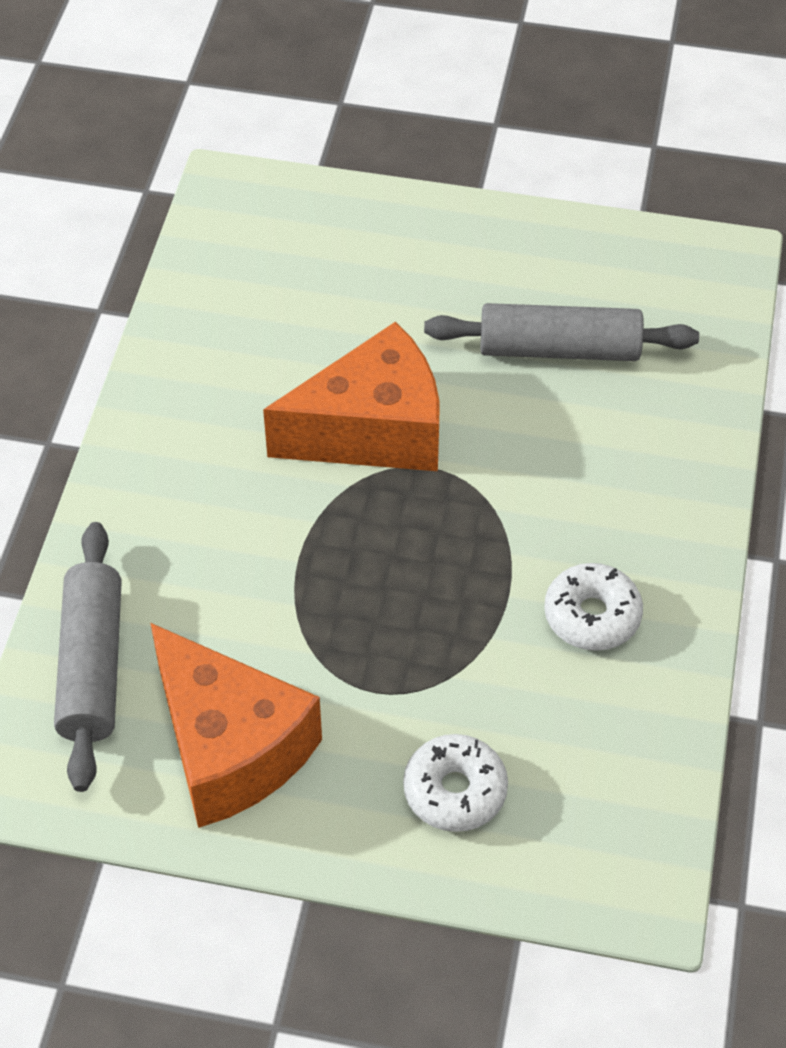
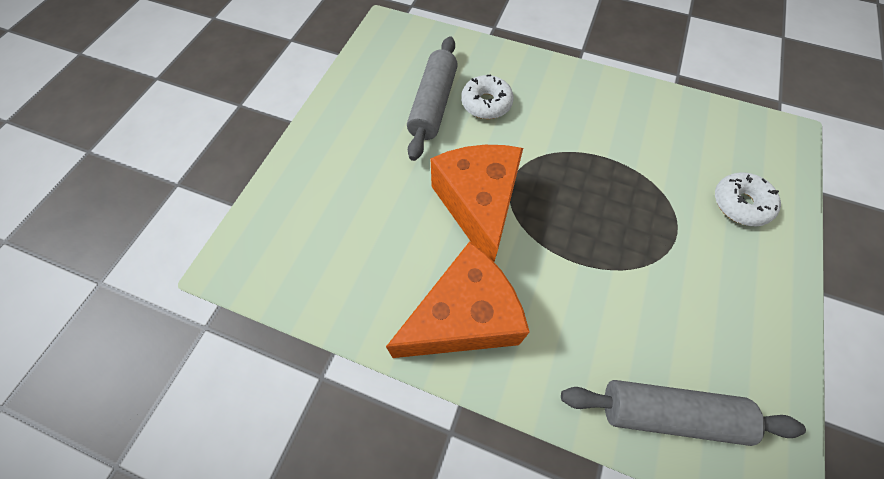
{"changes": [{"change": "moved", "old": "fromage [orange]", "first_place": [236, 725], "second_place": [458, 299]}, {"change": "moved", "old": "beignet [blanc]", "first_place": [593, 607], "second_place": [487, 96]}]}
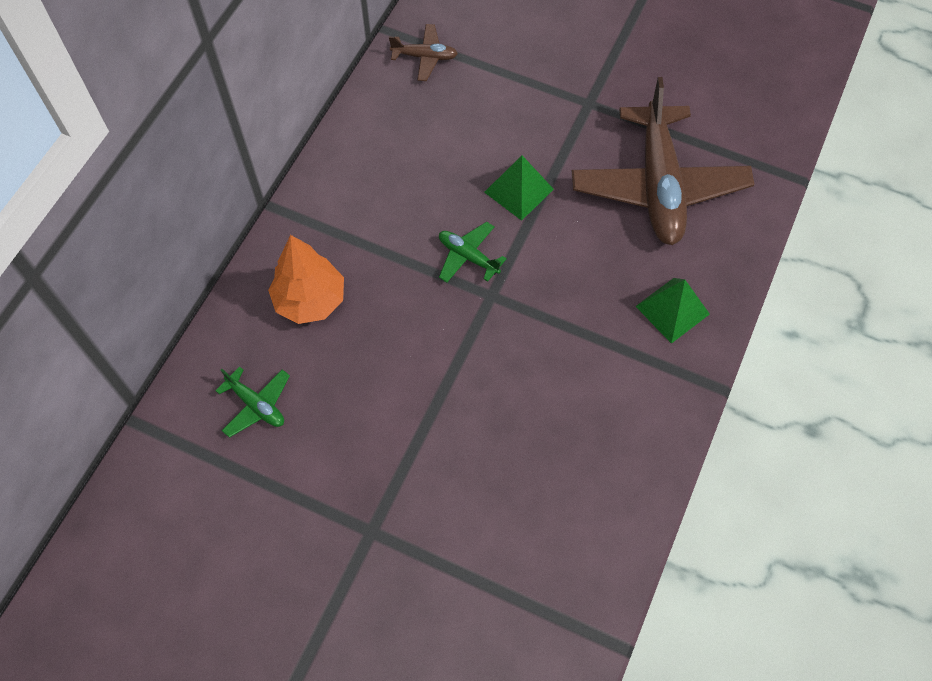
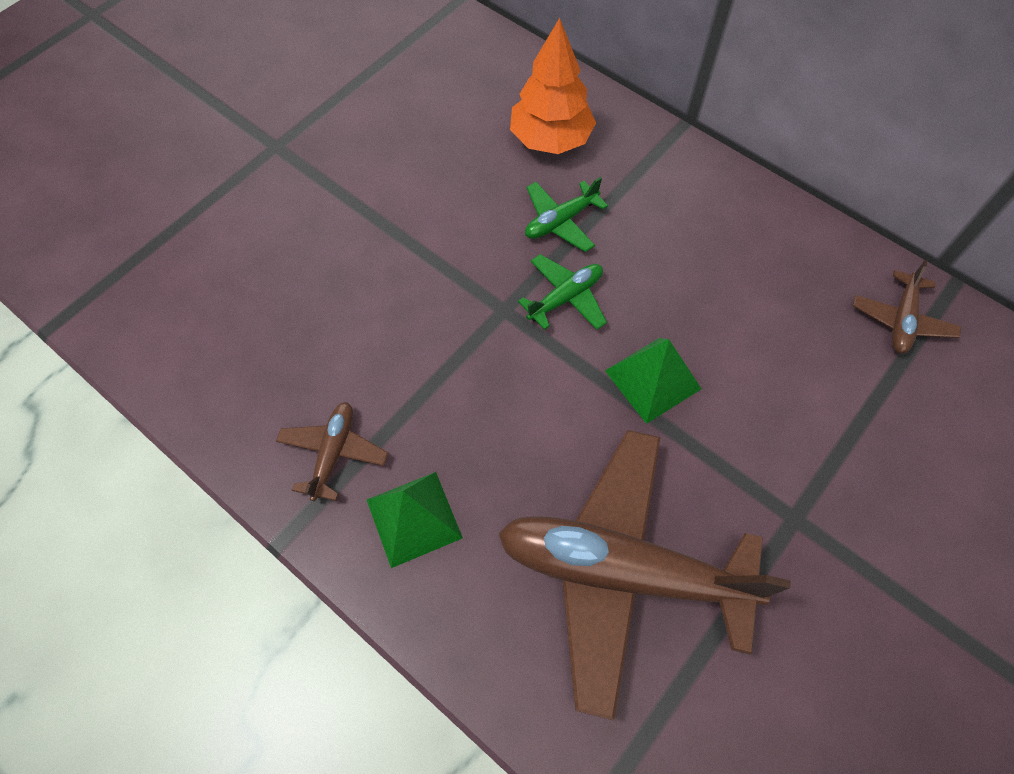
{"changes": [{"change": "added", "new": "avion [marron]", "second_place": [332, 451]}, {"change": "moved", "old": "avion [vert]", "first_place": [252, 402], "second_place": [566, 214]}]}
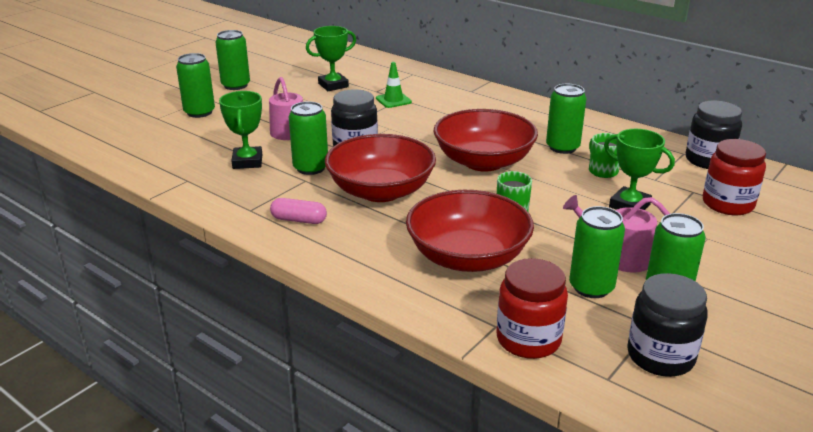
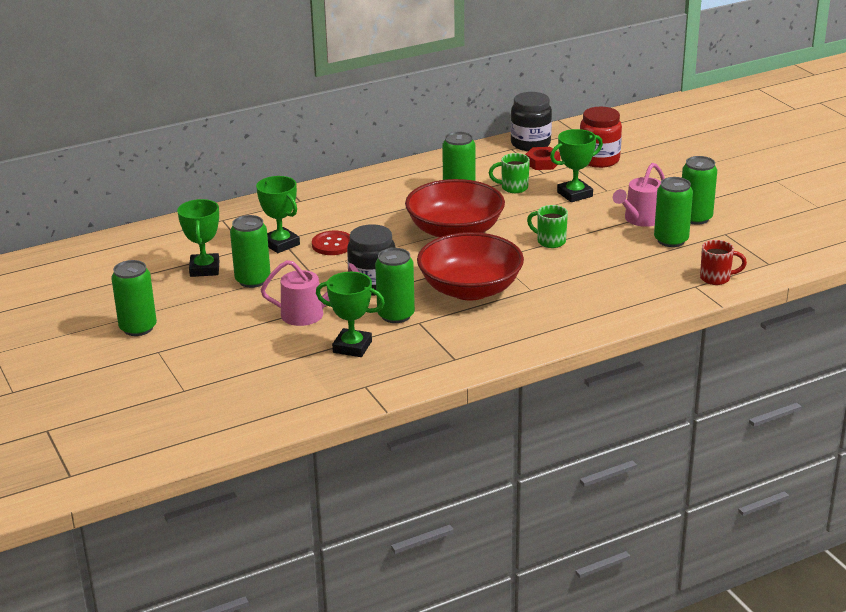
{"changes": [{"change": "moved", "old": "canette [vert]", "first_place": [195, 85], "second_place": [250, 251]}, {"change": "replaced", "old": "cône de chantier [vert]", "new": "trophée [vert]", "first_place": [394, 85], "second_place": [278, 214]}, {"change": "added", "new": "bouton [rouge]", "second_place": [331, 243]}, {"change": "added", "new": "écrou [rouge]", "second_place": [542, 158]}, {"change": "replaced", "old": "bocal [rouge]", "new": "tasse [rouge]", "first_place": [532, 308], "second_place": [723, 262]}, {"change": "removed", "old": "gélule [rose]", "first_place": [298, 211]}, {"change": "removed", "old": "bol [rouge]", "first_place": [470, 231]}, {"change": "removed", "old": "bocal [noir]", "first_place": [667, 325]}]}
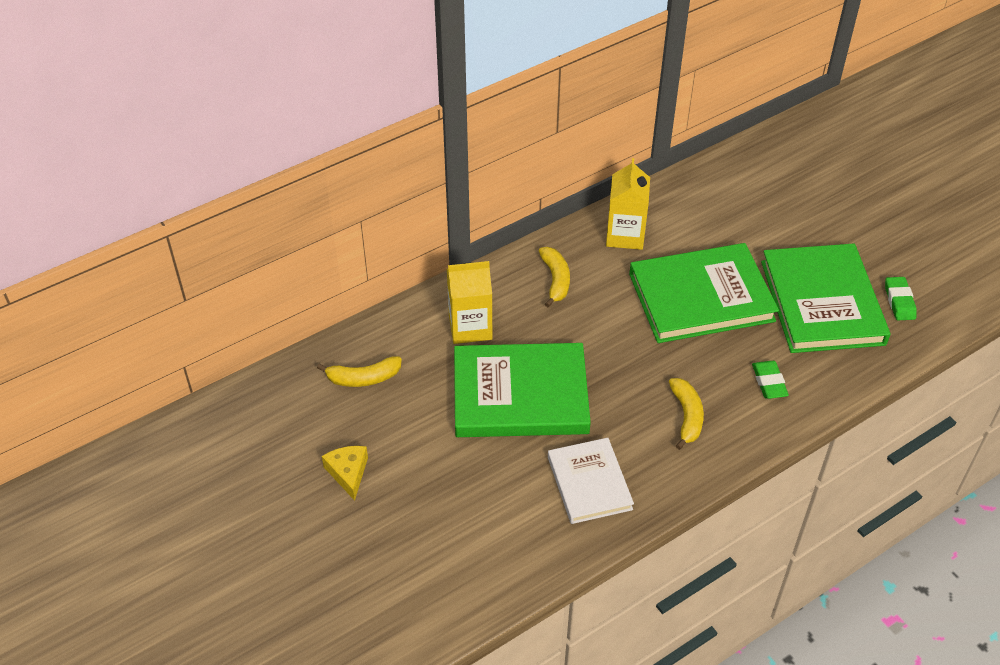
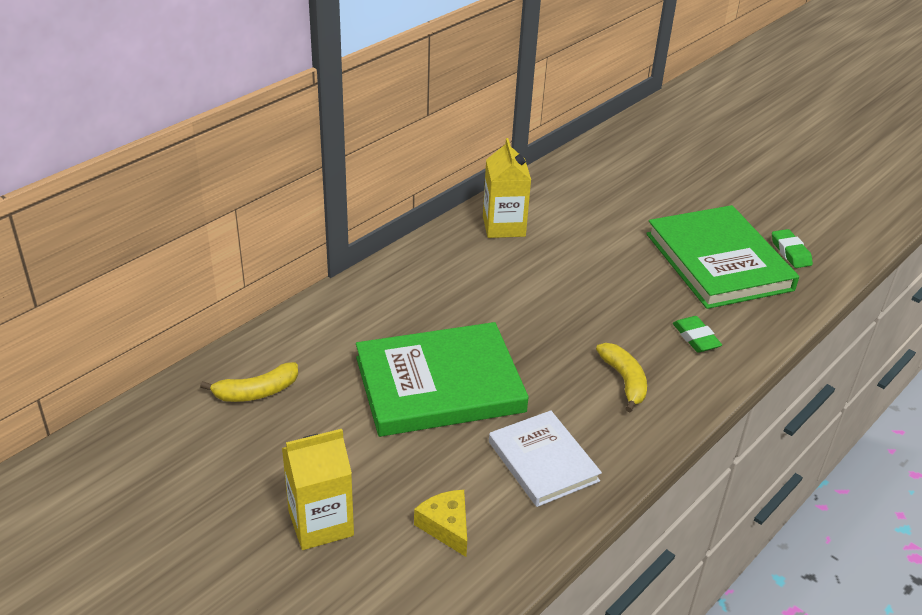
{"changes": [{"change": "moved", "old": "brique de lait [jaune]", "first_place": [469, 302], "second_place": [318, 489]}, {"change": "moved", "old": "fromage [jaune]", "first_place": [345, 473], "second_place": [440, 523]}, {"change": "removed", "old": "banane [jaune]", "first_place": [554, 277]}, {"change": "removed", "old": "livre [vert]", "first_place": [704, 293]}]}
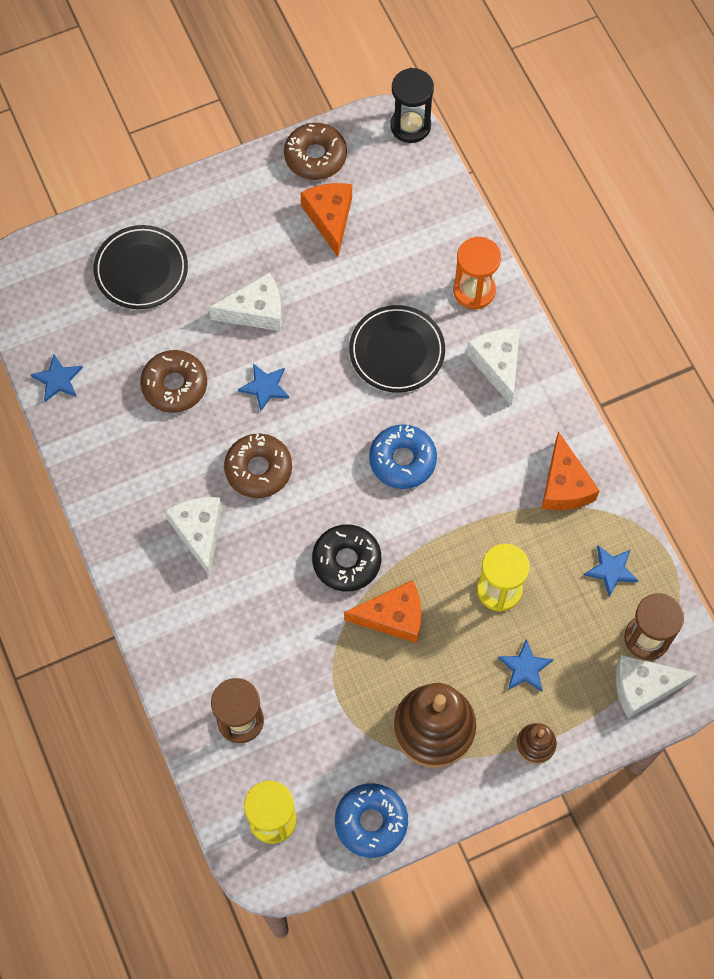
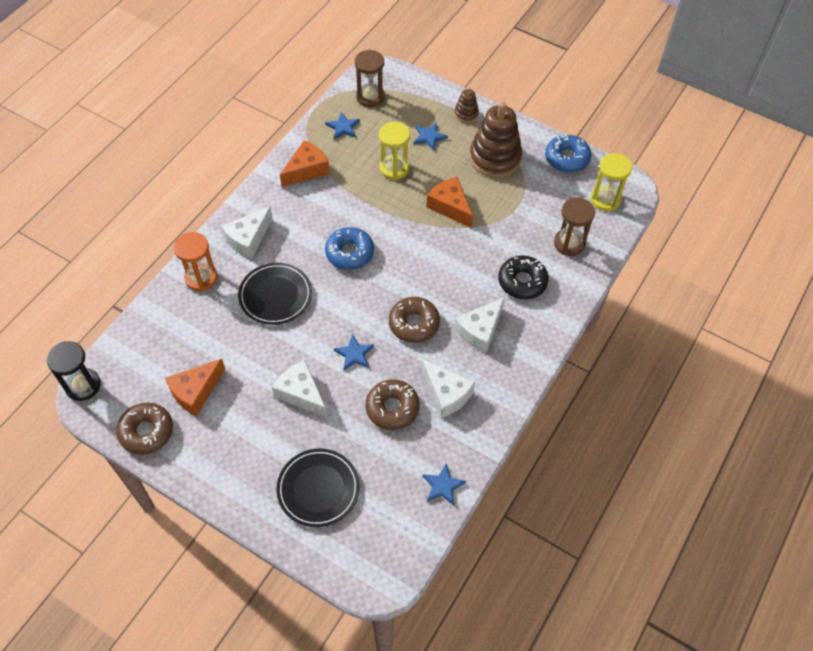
{"changes": [{"change": "moved", "old": "fromage [blanc]", "first_place": [657, 687], "second_place": [448, 388]}, {"change": "moved", "old": "beignet [noir]", "first_place": [346, 558], "second_place": [523, 277]}]}
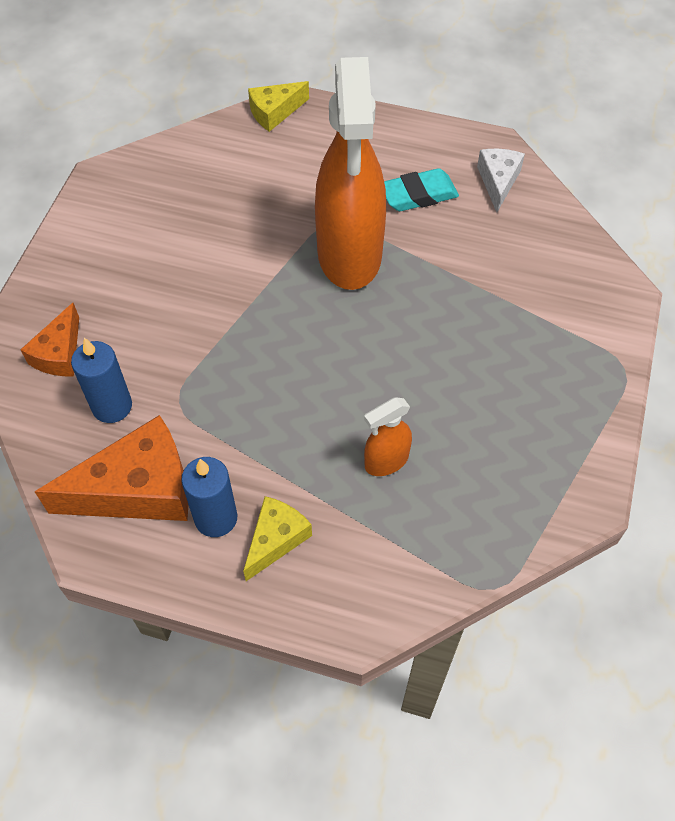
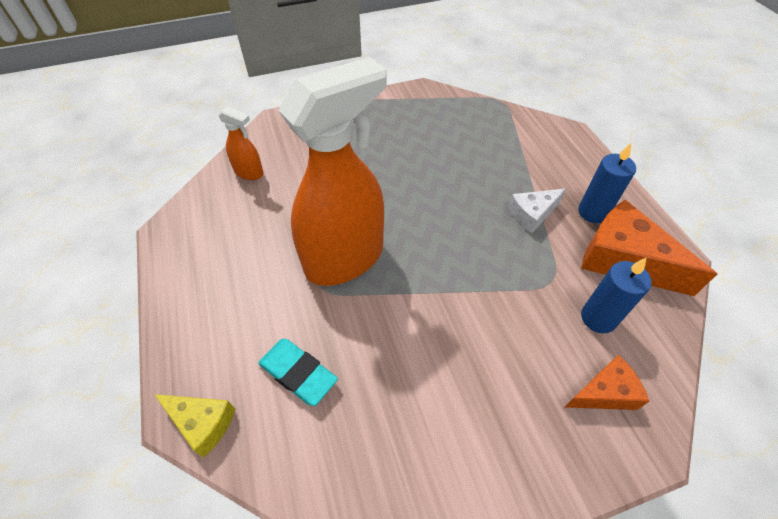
{"changes": [{"change": "moved", "old": "vaporisateur [orange]", "first_place": [388, 436], "second_place": [241, 143]}, {"change": "moved", "old": "gomme [turquoise]", "first_place": [421, 189], "second_place": [298, 372]}, {"change": "moved", "old": "fromage [blanc]", "first_place": [501, 180], "second_place": [537, 210]}, {"change": "removed", "old": "fromage [jaune]", "first_place": [277, 538]}]}
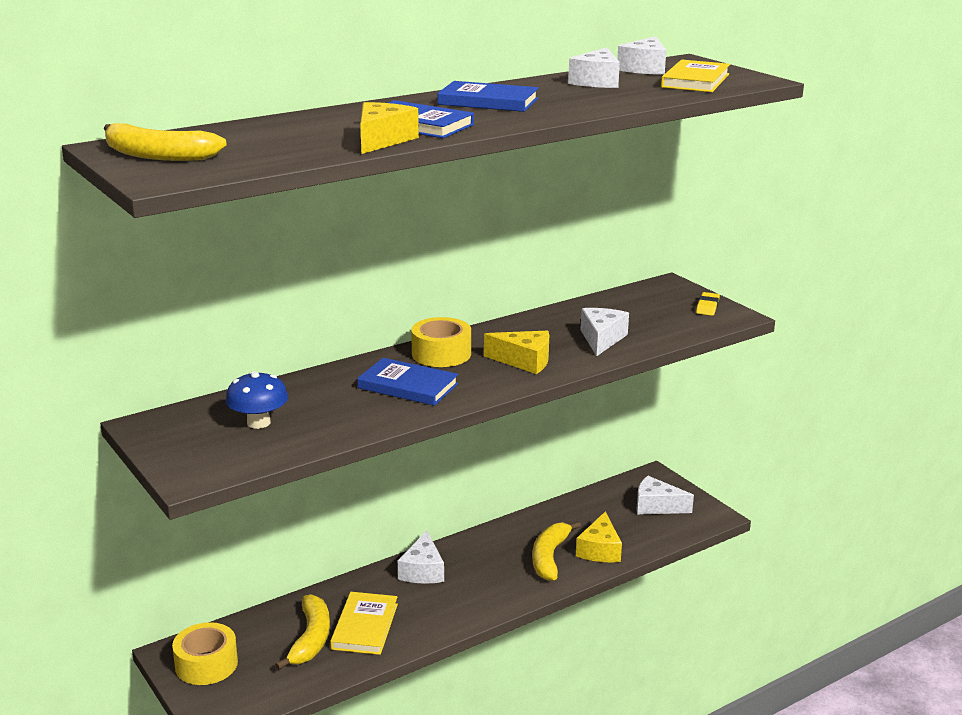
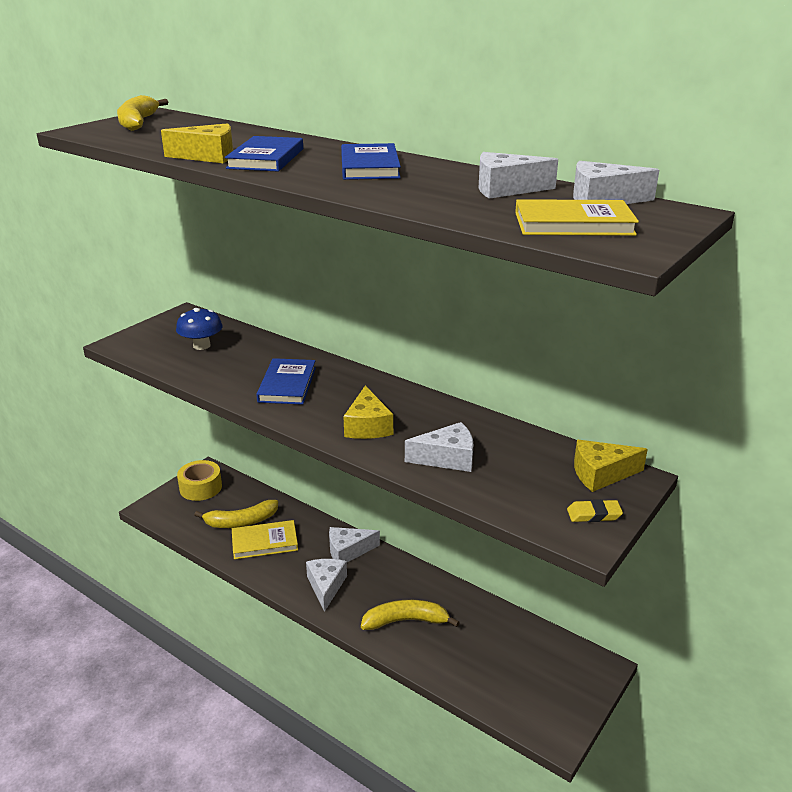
{"changes": [{"change": "moved", "old": "fromage [blanc]", "first_place": [665, 495], "second_place": [326, 585]}, {"change": "moved", "old": "fromage [jaune]", "first_place": [599, 536], "second_place": [611, 466]}, {"change": "removed", "old": "ruban adhésif [jaune]", "first_place": [441, 342]}]}
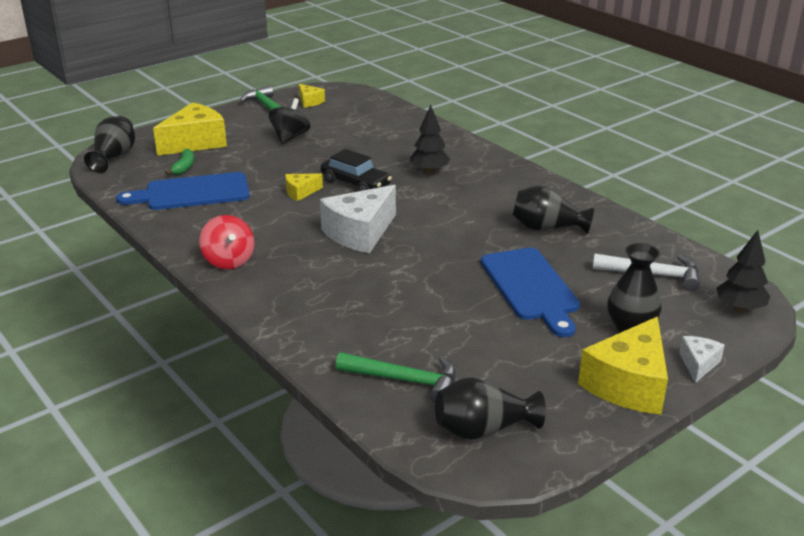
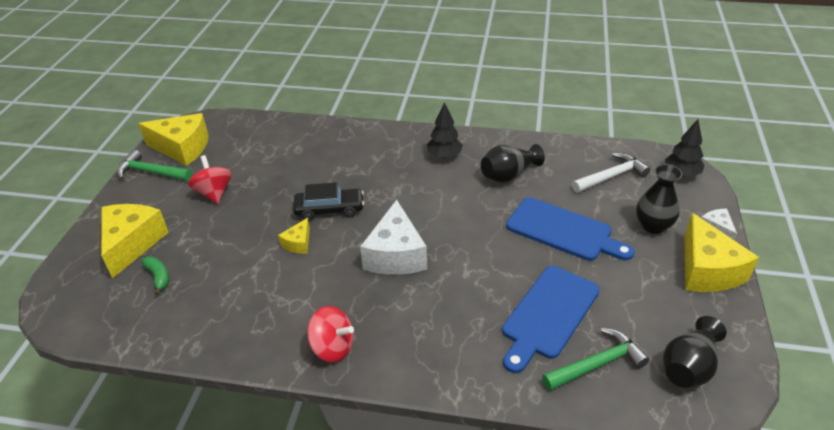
{"changes": [{"change": "resized", "old": "fromage [jaune]", "first_place": [312, 96], "second_place": [173, 139], "factor": 2.04}, {"change": "recoloured", "old": "toupie [noir]", "new": "toupie [rouge]", "first_place": [289, 121], "second_place": [210, 179]}, {"change": "moved", "old": "arbre [noir]", "first_place": [430, 139], "second_place": [445, 130]}, {"change": "moved", "old": "planche à découper [bleu]", "first_place": [183, 191], "second_place": [551, 319]}, {"change": "removed", "old": "vase [noir]", "first_place": [109, 144]}]}
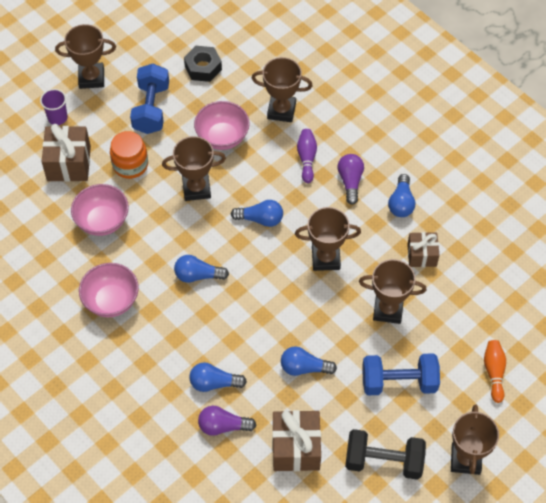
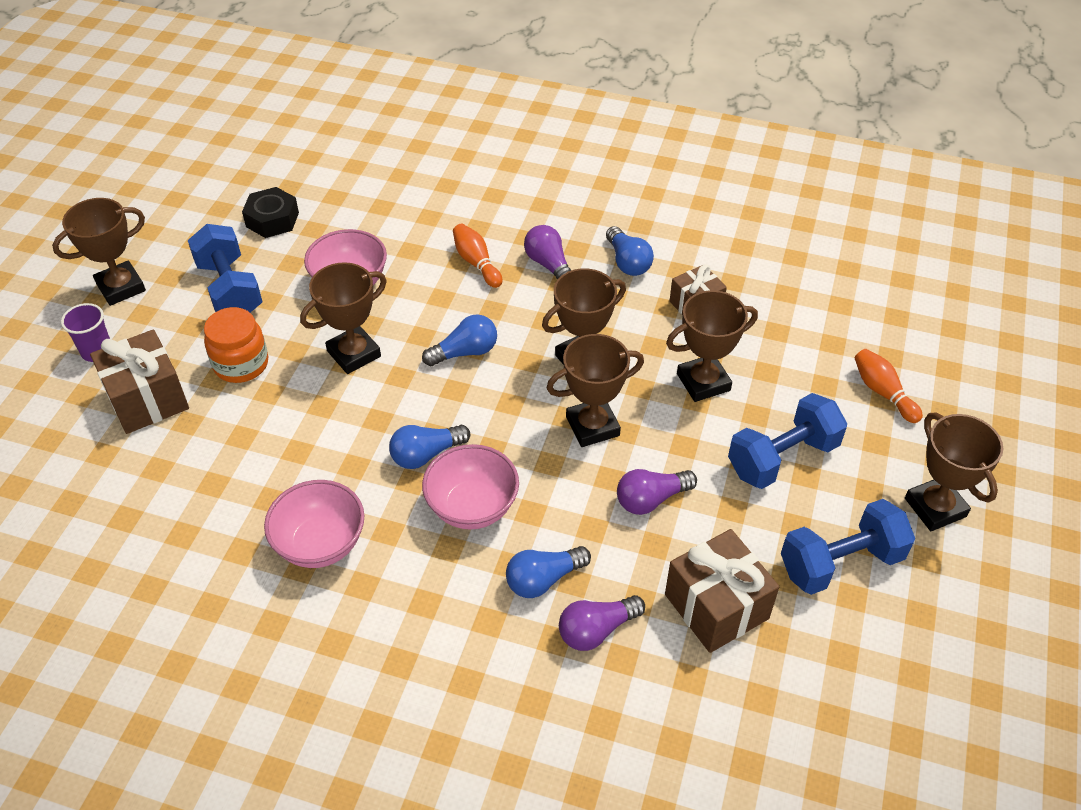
{"changes": [{"change": "moved", "old": "bol [rose]", "first_place": [100, 210], "second_place": [470, 487]}, {"change": "recoloured", "old": "quille [violet]", "new": "quille [orange]", "first_place": [307, 156], "second_place": [477, 256]}, {"change": "moved", "old": "trophée [marron]", "first_place": [282, 89], "second_place": [595, 390]}, {"change": "recoloured", "old": "ampoule [bleu]", "new": "ampoule [violet]", "first_place": [309, 361], "second_place": [657, 492]}, {"change": "recoloured", "old": "haltère [noir]", "new": "haltère [bleu]", "first_place": [385, 454], "second_place": [848, 547]}]}
